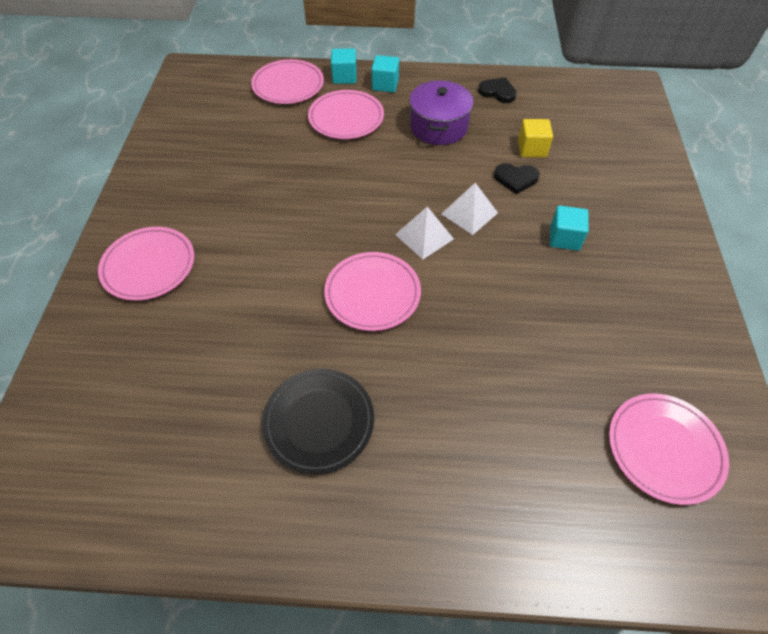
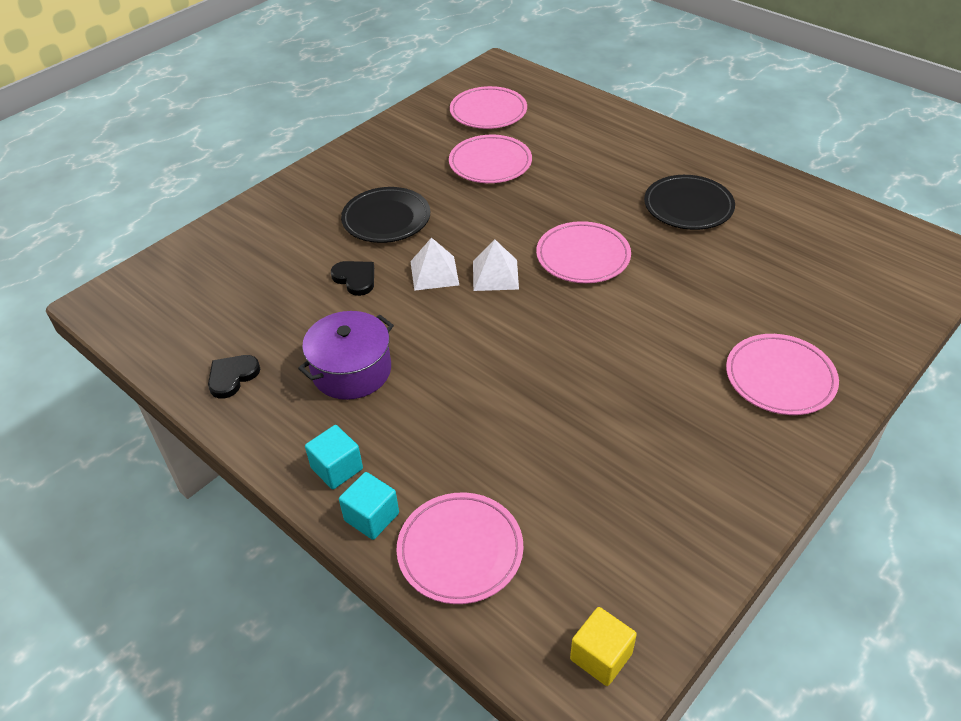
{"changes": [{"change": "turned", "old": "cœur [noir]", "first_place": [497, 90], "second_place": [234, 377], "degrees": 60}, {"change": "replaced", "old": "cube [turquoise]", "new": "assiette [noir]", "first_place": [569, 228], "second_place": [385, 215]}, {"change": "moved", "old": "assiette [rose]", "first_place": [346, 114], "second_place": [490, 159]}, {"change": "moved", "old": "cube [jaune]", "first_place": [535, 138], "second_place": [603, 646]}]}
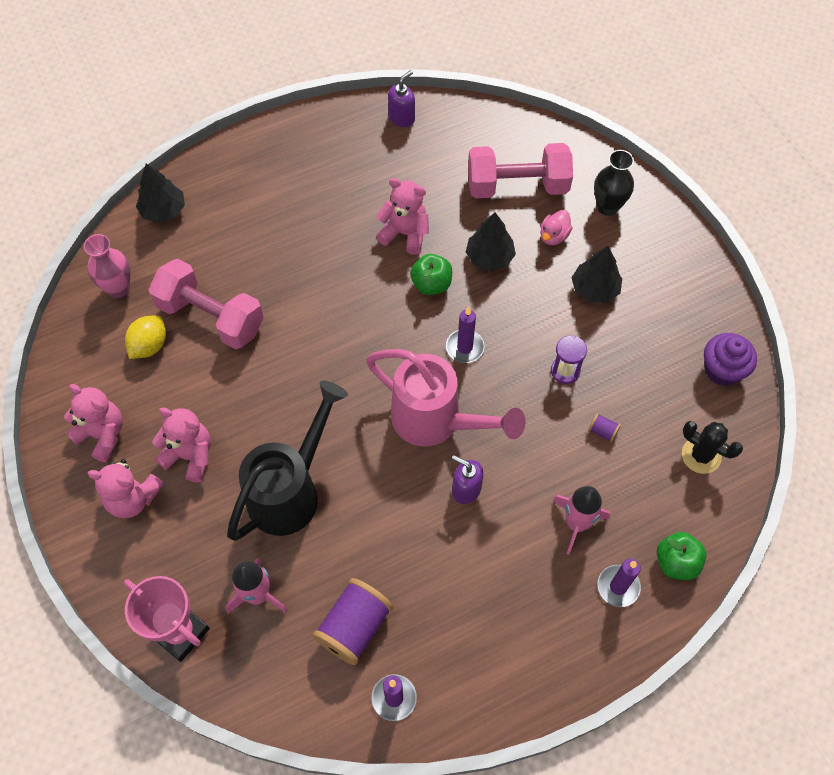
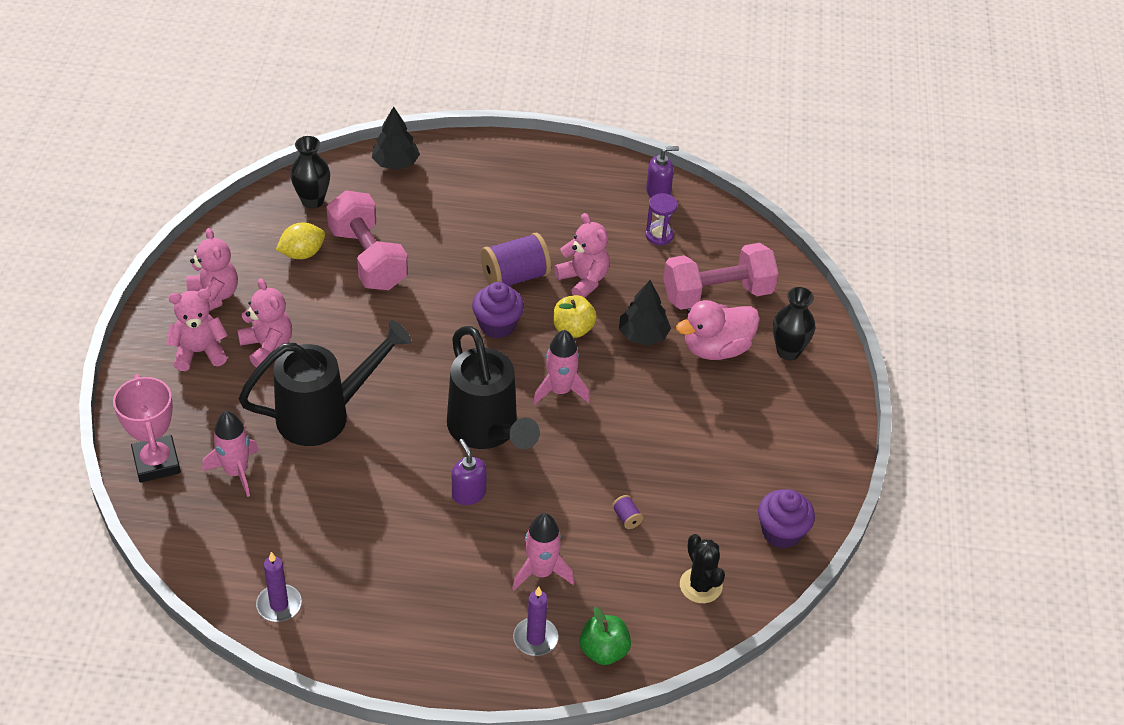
{"changes": [{"change": "turned", "old": "ours en peluche [rose]", "first_place": [125, 488], "second_place": [197, 330], "degrees": 120}, {"change": "recoloured", "old": "vase [rose]", "new": "vase [noir]", "first_place": [107, 266], "second_place": [310, 172]}, {"change": "recoloured", "old": "arrosoir [rose]", "new": "arrosoir [noir]", "first_place": [446, 397], "second_place": [493, 387]}, {"change": "added", "new": "muffin [violet]", "second_place": [498, 310]}, {"change": "moved", "old": "bobine [violet]", "first_place": [352, 621], "second_place": [516, 259]}, {"change": "replaced", "old": "bougie [violet]", "new": "fusée [rose]", "first_place": [465, 335], "second_place": [561, 367]}, {"change": "recoloured", "old": "pomme [vert]", "new": "pomme [jaune]", "first_place": [431, 274], "second_place": [575, 316]}, {"change": "moved", "old": "sablier [violet]", "first_place": [569, 359], "second_place": [661, 219]}, {"change": "turned", "old": "haltère [rose]", "first_place": [520, 170], "second_place": [721, 276], "degrees": -45}, {"change": "resized", "old": "canard [rose]", "first_place": [556, 227], "second_place": [718, 330], "factor": 1.86}, {"change": "removed", "old": "arbre [noir]", "first_place": [596, 274]}]}
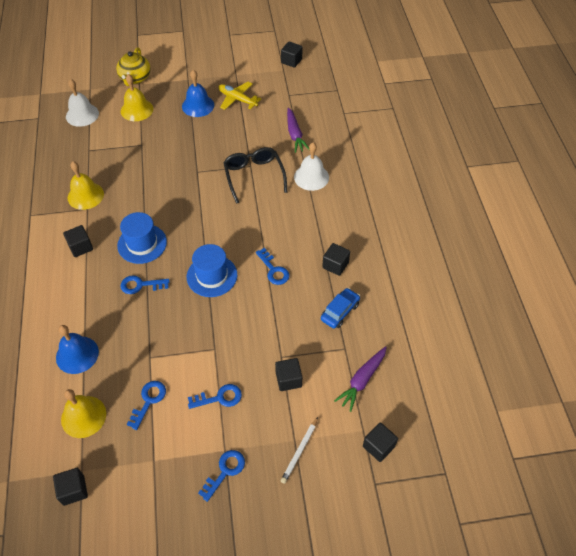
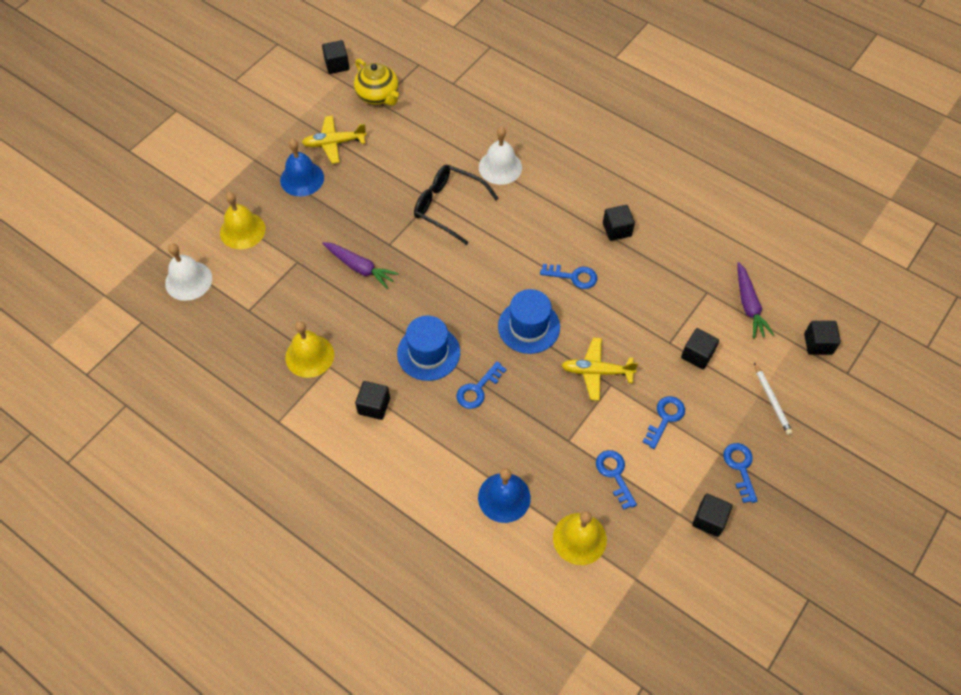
{"changes": [{"change": "moved", "old": "carotte [violet]", "first_place": [298, 130], "second_place": [360, 265]}, {"change": "moved", "old": "théière [jaune]", "first_place": [133, 66], "second_place": [376, 82]}, {"change": "added", "new": "avion [jaune]", "second_place": [599, 369]}, {"change": "moved", "old": "cube [noir]", "first_place": [70, 487], "second_place": [712, 515]}, {"change": "removed", "old": "voiture [bleu]", "first_place": [340, 308]}]}
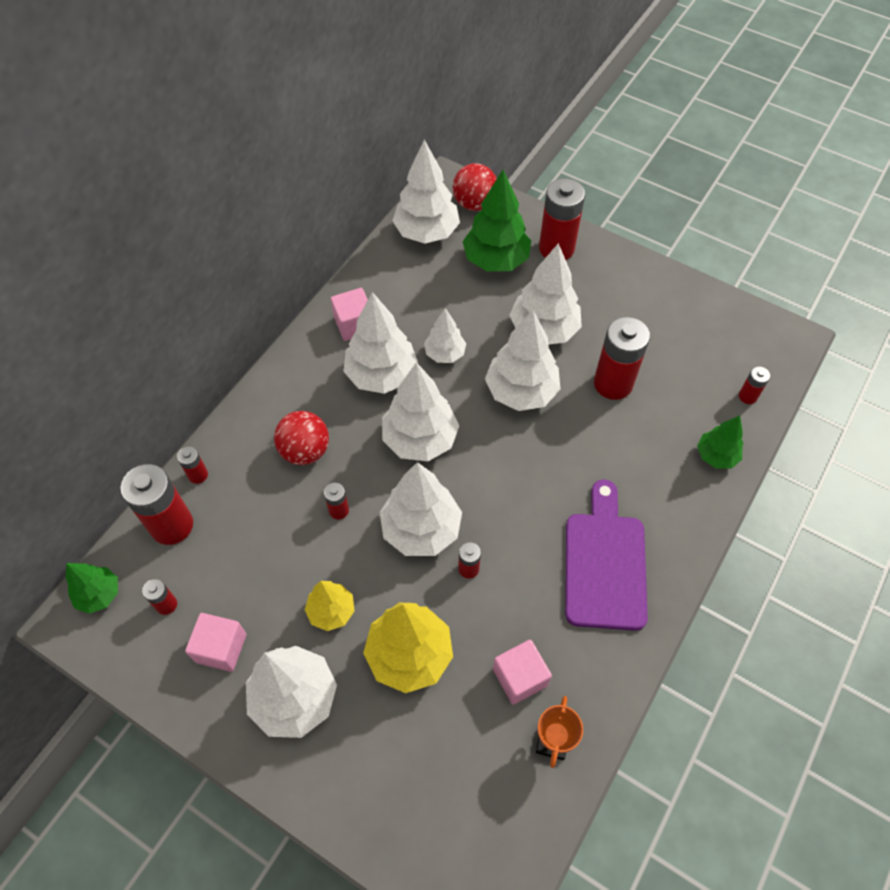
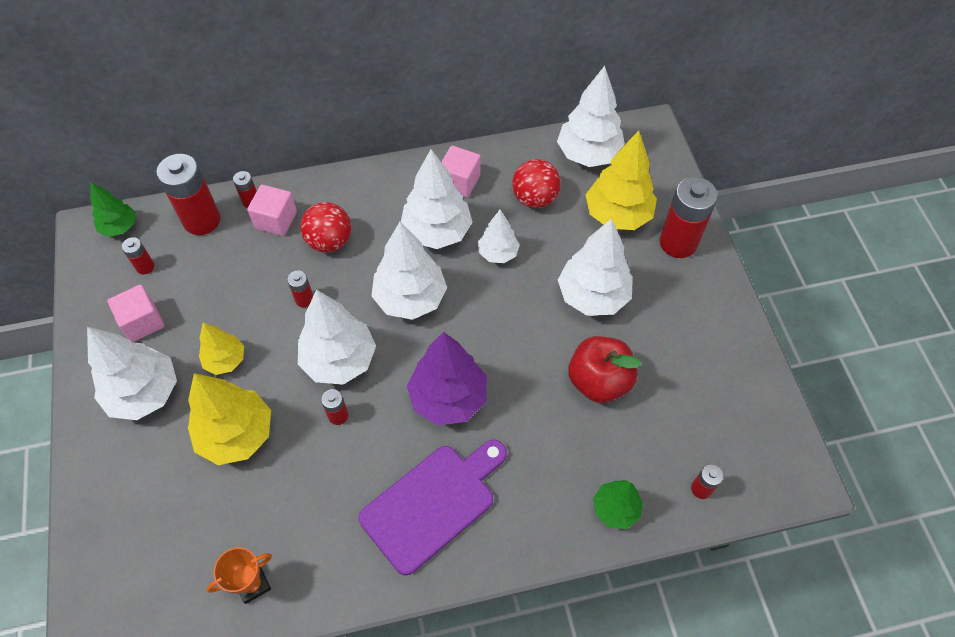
{"changes": [{"change": "moved", "old": "cube [rose]", "first_place": [522, 672], "second_place": [272, 210]}, {"change": "added", "new": "arbre [violet]", "second_place": [447, 378]}, {"change": "moved", "old": "balle [rouge]", "first_place": [475, 187], "second_place": [536, 183]}, {"change": "replaced", "old": "pile [rouge]", "new": "pomme [rouge]", "first_place": [622, 358], "second_place": [604, 369]}, {"change": "recoloured", "old": "arbre [vert]", "new": "arbre [jaune]", "first_place": [497, 220], "second_place": [621, 180]}, {"change": "removed", "old": "arbre [blanc]", "first_place": [522, 360]}]}
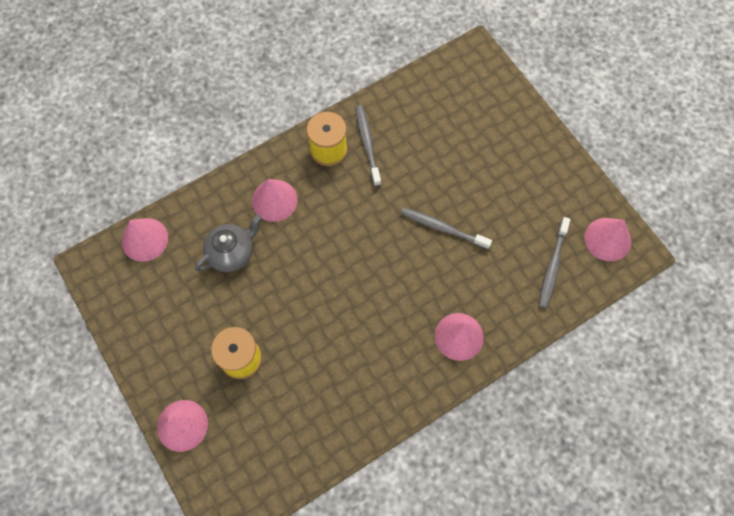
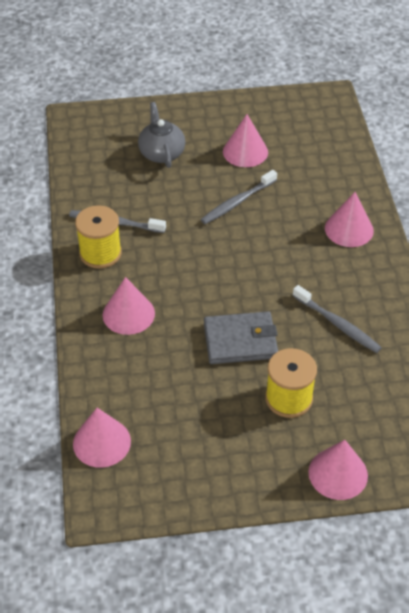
{"changes": [{"change": "moved", "old": "théière [gris]", "first_place": [228, 243], "second_place": [161, 135]}, {"change": "added", "new": "portefeuille [gris]", "second_place": [241, 337]}, {"change": "moved", "old": "cône [rose]", "first_place": [608, 239], "second_place": [245, 140]}, {"change": "moved", "old": "brosse à dents [gris]", "first_place": [554, 262], "second_place": [337, 319]}]}
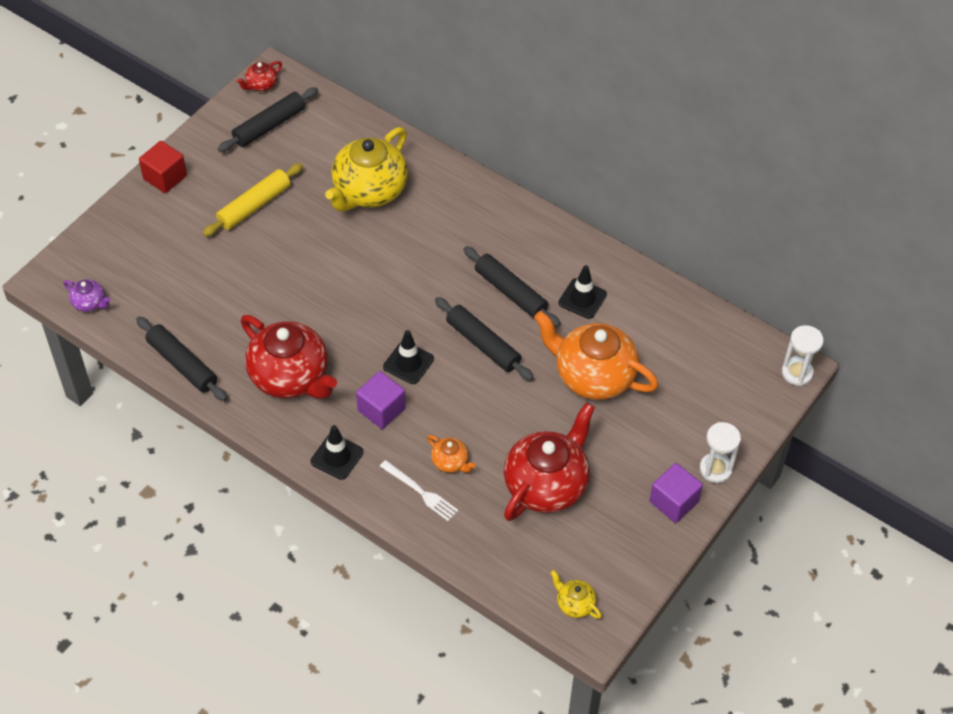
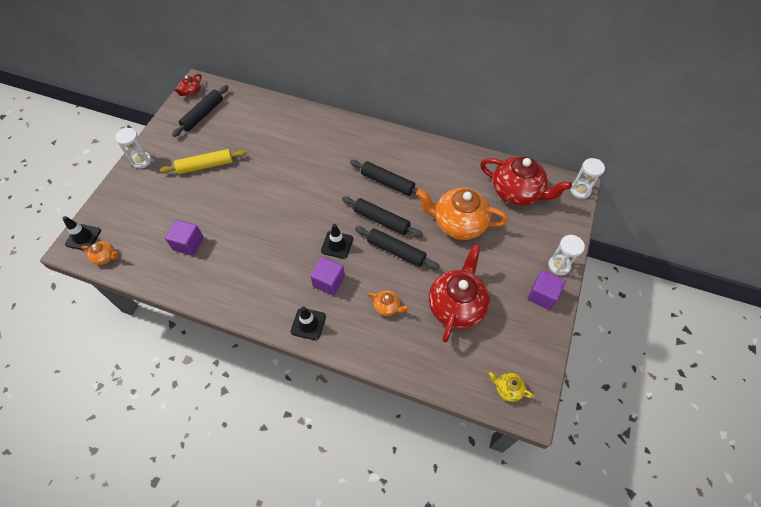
{"changes": [{"change": "moved", "old": "cône de chantier [noir]", "first_place": [582, 292], "second_place": [81, 233]}, {"change": "recoloured", "old": "théière [violet]", "new": "théière [orange]", "first_place": [87, 295], "second_place": [99, 253]}, {"change": "replaced", "old": "cube [rouge]", "new": "sablier [blanc]", "first_place": [163, 167], "second_place": [133, 148]}, {"change": "turned", "old": "rouleau à pâtisserie [jaune]", "first_place": [253, 200], "second_place": [203, 161], "degrees": 45}, {"change": "added", "new": "cube [violet]", "second_place": [184, 238]}, {"change": "moved", "old": "rouleau à pâtisserie [noir]", "first_place": [181, 358], "second_place": [397, 247]}, {"change": "moved", "old": "théière [rouge]", "first_place": [289, 357], "second_place": [526, 181]}, {"change": "removed", "old": "théière [jaune]", "first_place": [366, 169]}, {"change": "removed", "old": "fourchette [blanc]", "first_place": [419, 490]}]}
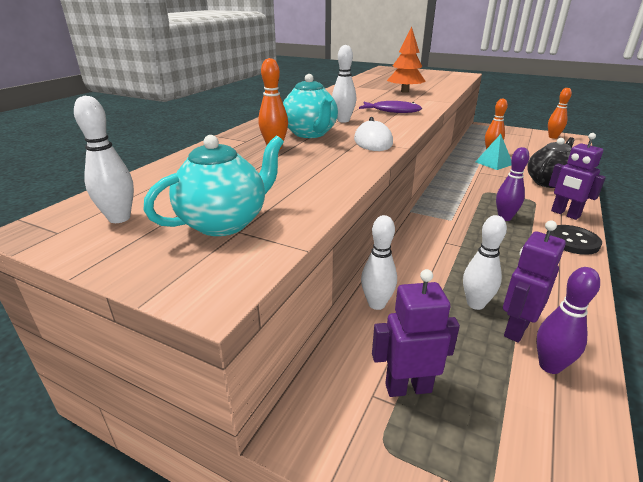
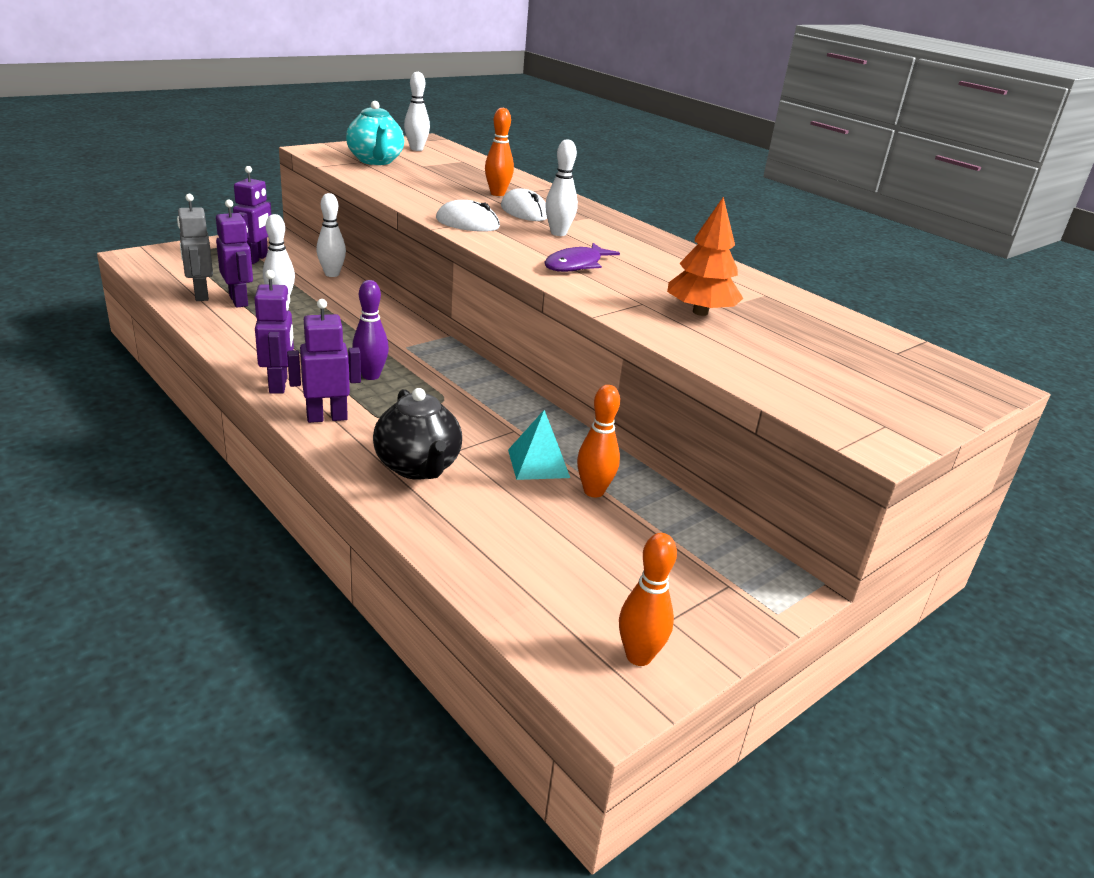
{"changes": [{"change": "replaced", "old": "quille [violet]", "new": "robot [gris]", "first_place": [568, 320], "second_place": [195, 247]}, {"change": "replaced", "old": "bouton [noir]", "new": "robot [violet]", "first_place": [576, 240], "second_place": [274, 332]}, {"change": "replaced", "old": "théière [turquoise]", "new": "souris [blanc]", "first_place": [310, 106], "second_place": [524, 204]}]}
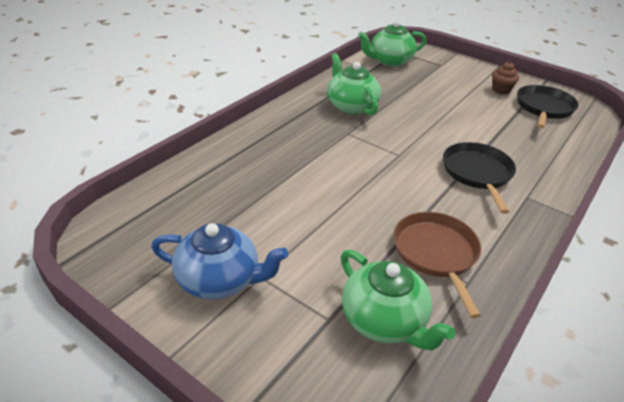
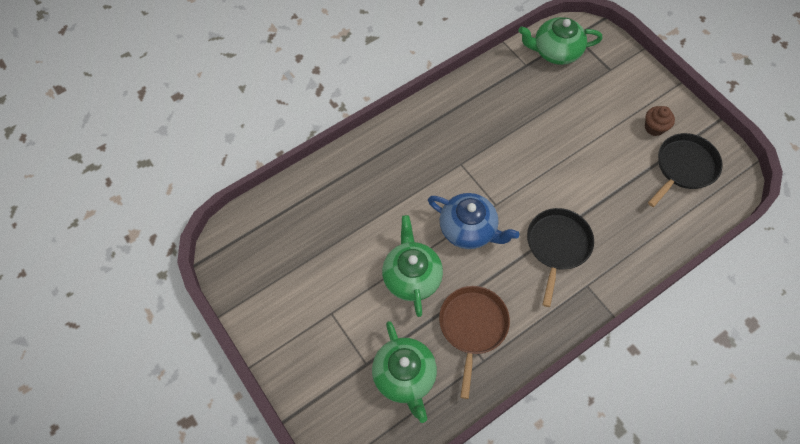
{"changes": [{"change": "moved", "old": "théière [vert]", "first_place": [354, 84], "second_place": [412, 266]}, {"change": "moved", "old": "théière [bleu]", "first_place": [219, 261], "second_place": [473, 221]}]}
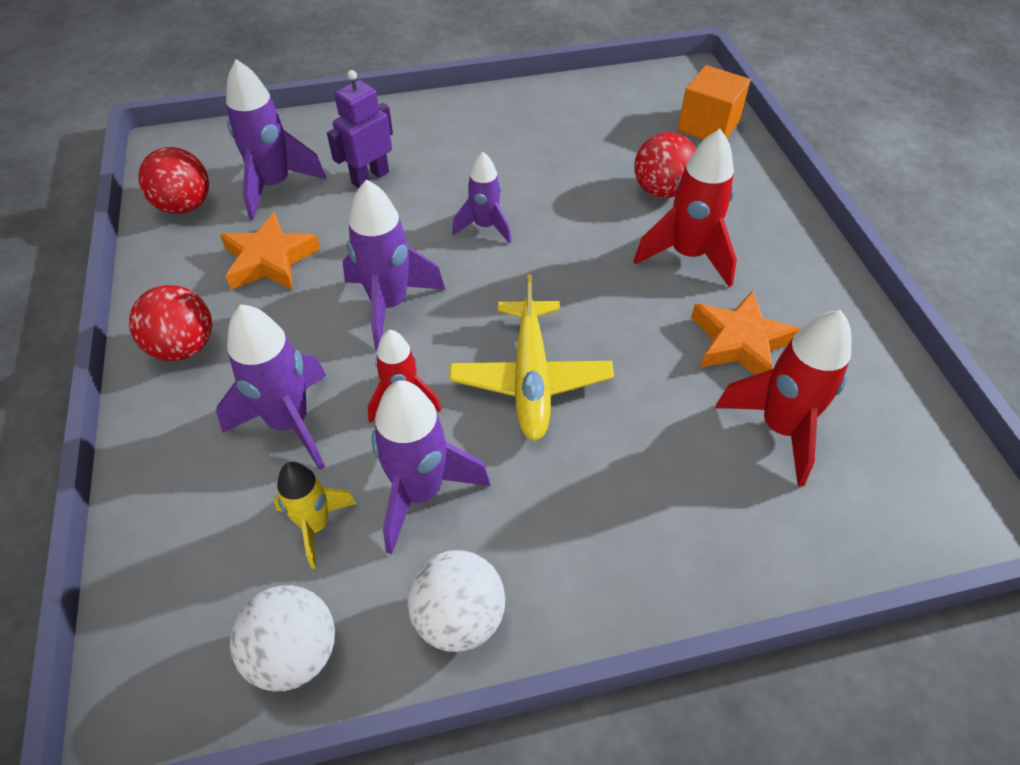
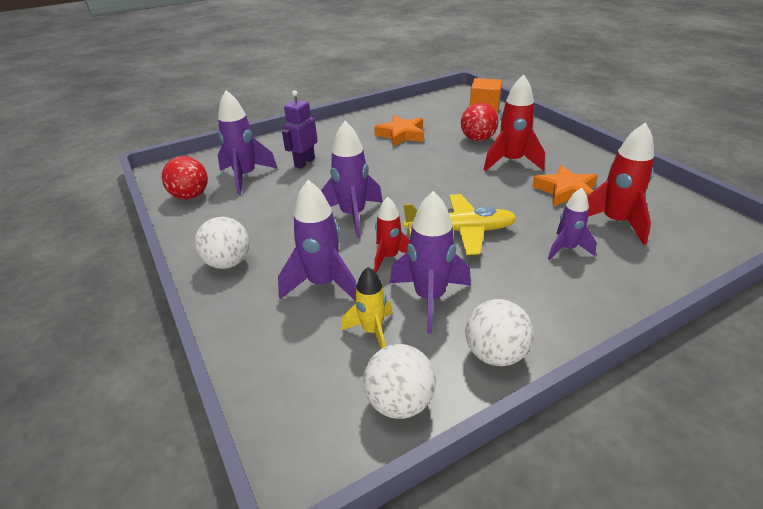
{"changes": [{"change": "recoloured", "old": "balle [rouge]", "new": "balle [blanc]", "first_place": [170, 323], "second_place": [222, 243]}, {"change": "moved", "old": "étoile [orange]", "first_place": [270, 251], "second_place": [399, 131]}, {"change": "turned", "old": "avion [jaune]", "first_place": [532, 357], "second_place": [460, 224], "degrees": -75}, {"change": "moved", "old": "fusée [violet]", "first_place": [481, 198], "second_place": [572, 224]}]}
